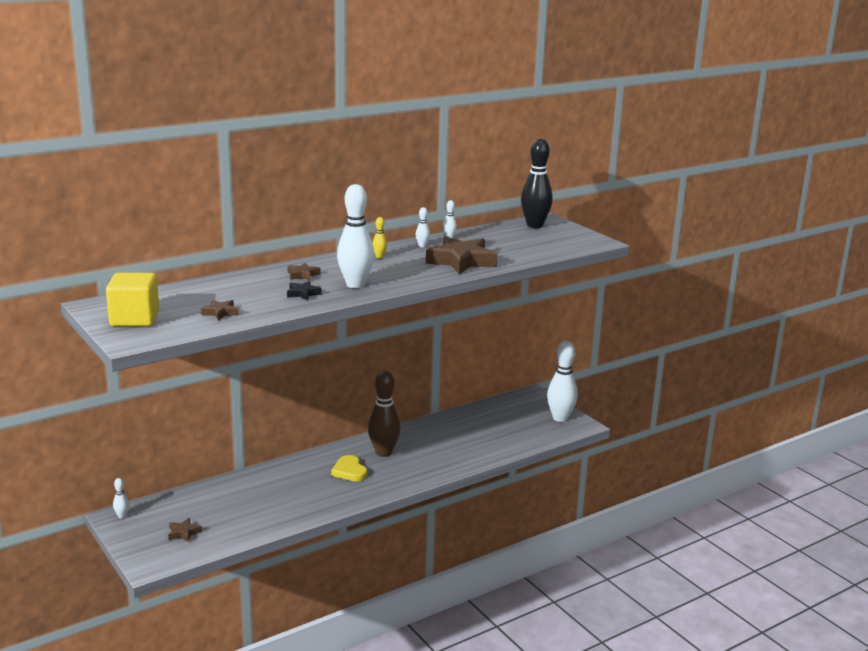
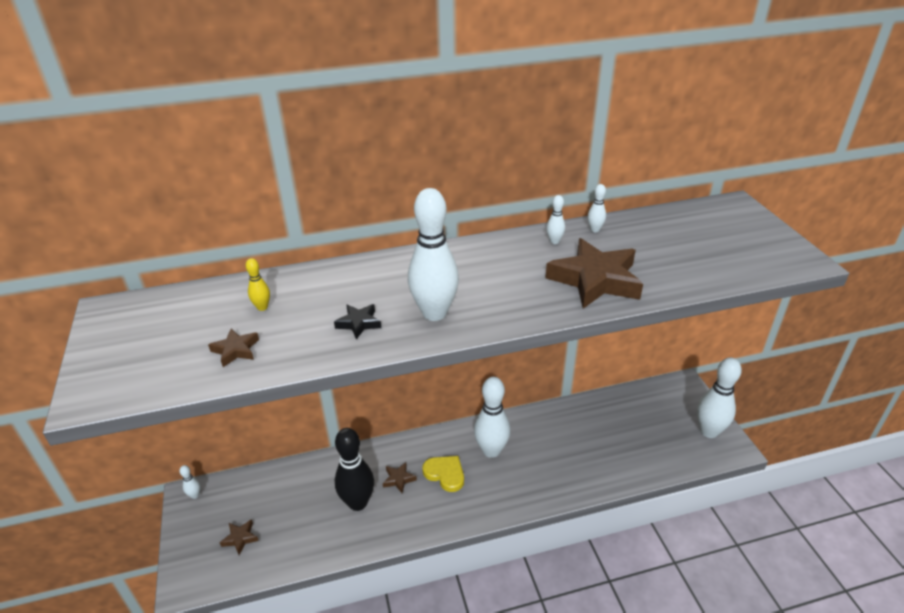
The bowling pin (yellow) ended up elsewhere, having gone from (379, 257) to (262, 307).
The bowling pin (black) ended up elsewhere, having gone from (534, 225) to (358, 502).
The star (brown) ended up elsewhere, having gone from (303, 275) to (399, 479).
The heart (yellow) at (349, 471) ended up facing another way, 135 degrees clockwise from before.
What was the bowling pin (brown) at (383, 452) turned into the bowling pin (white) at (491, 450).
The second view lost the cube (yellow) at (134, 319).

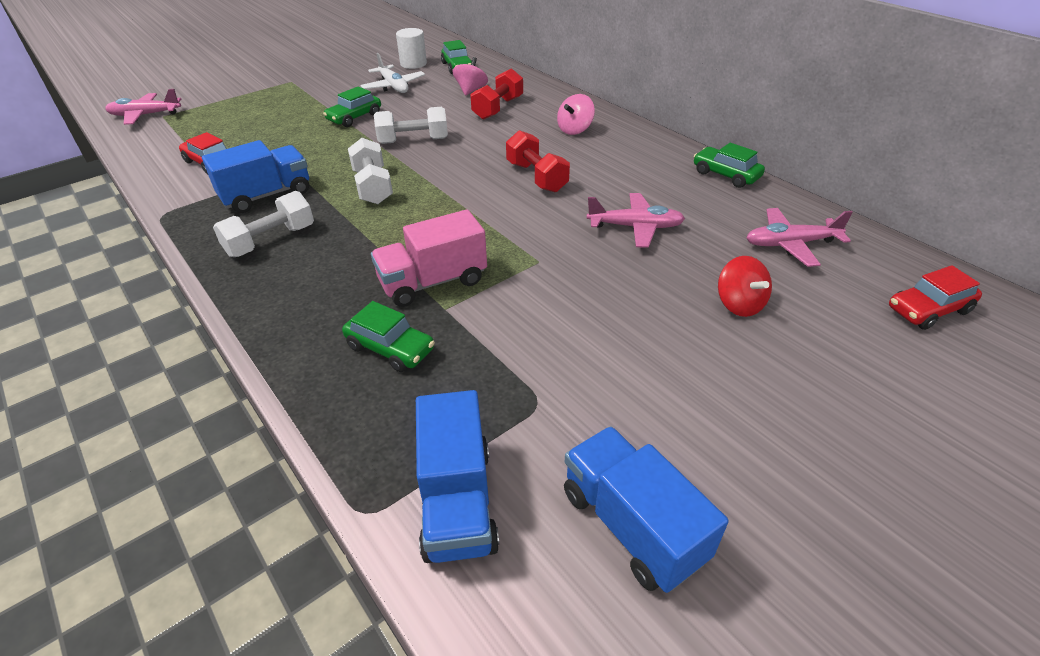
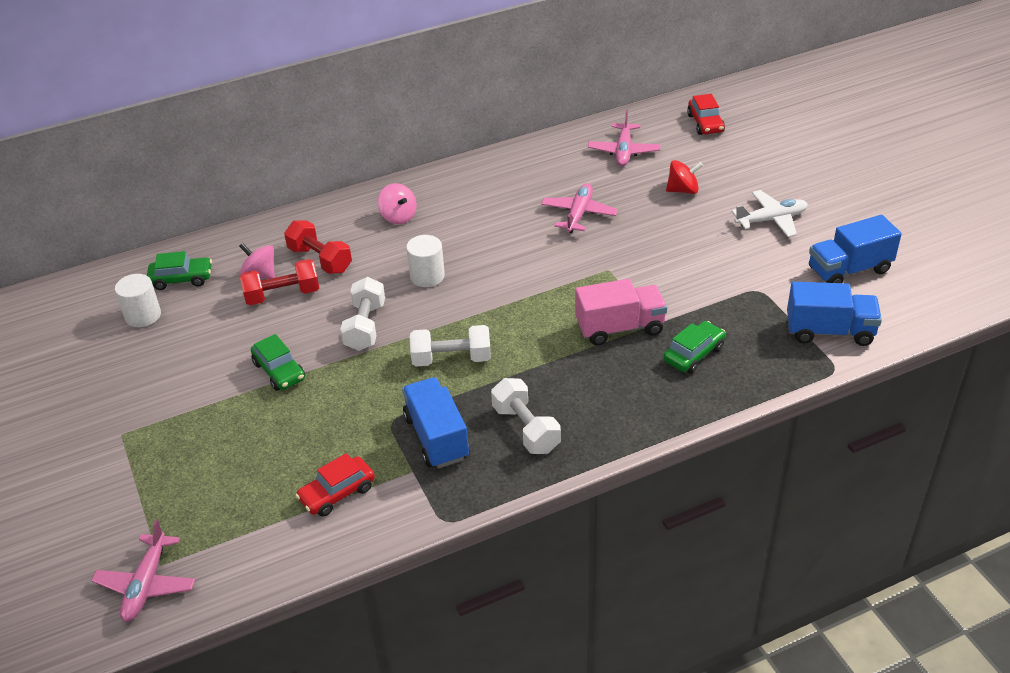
The dumbbell (red) ended up elsewhere, having gone from (536, 177) to (282, 295).
The second view gained the cylinder (white) at (427, 276).
The truck (pink) at (433, 282) ended up facing another way, 90 degrees counterclockwise from before.
The plane (white) ended up elsewhere, having gone from (393, 86) to (771, 220).
The second view lost the car (green) at (726, 175).

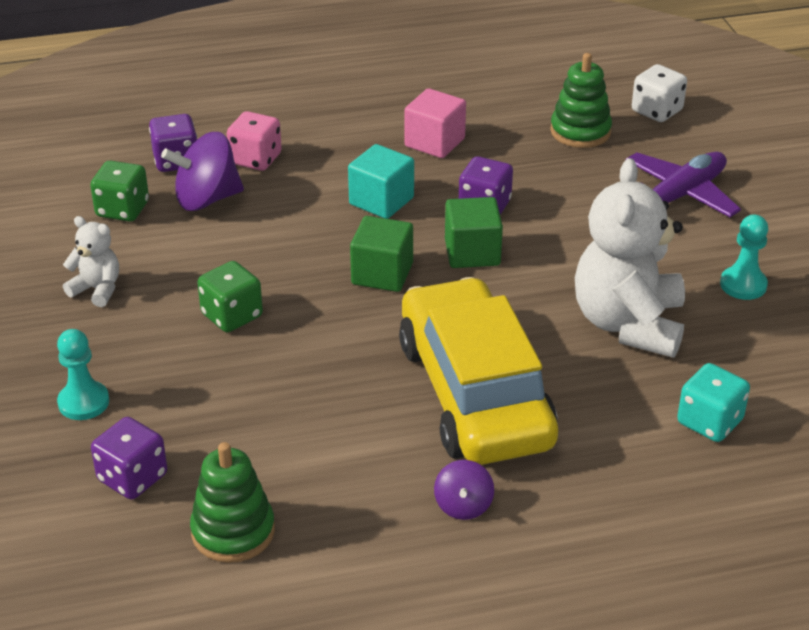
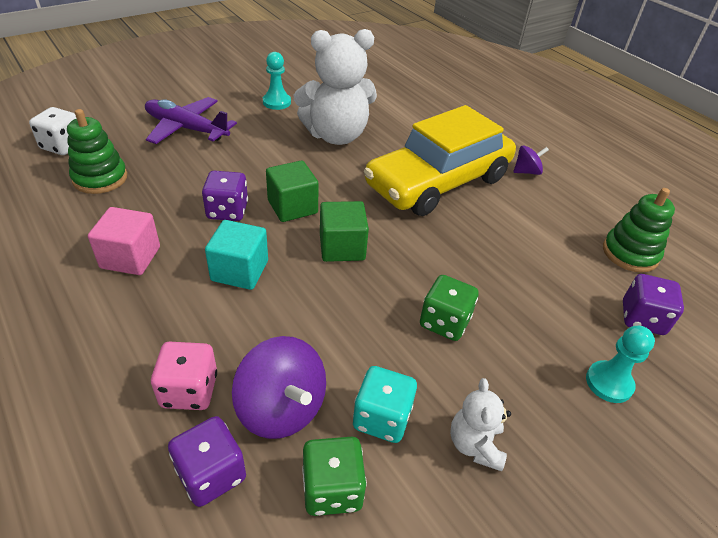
The dice (turquoise) ended up elsewhere, having gone from (709, 422) to (382, 418).

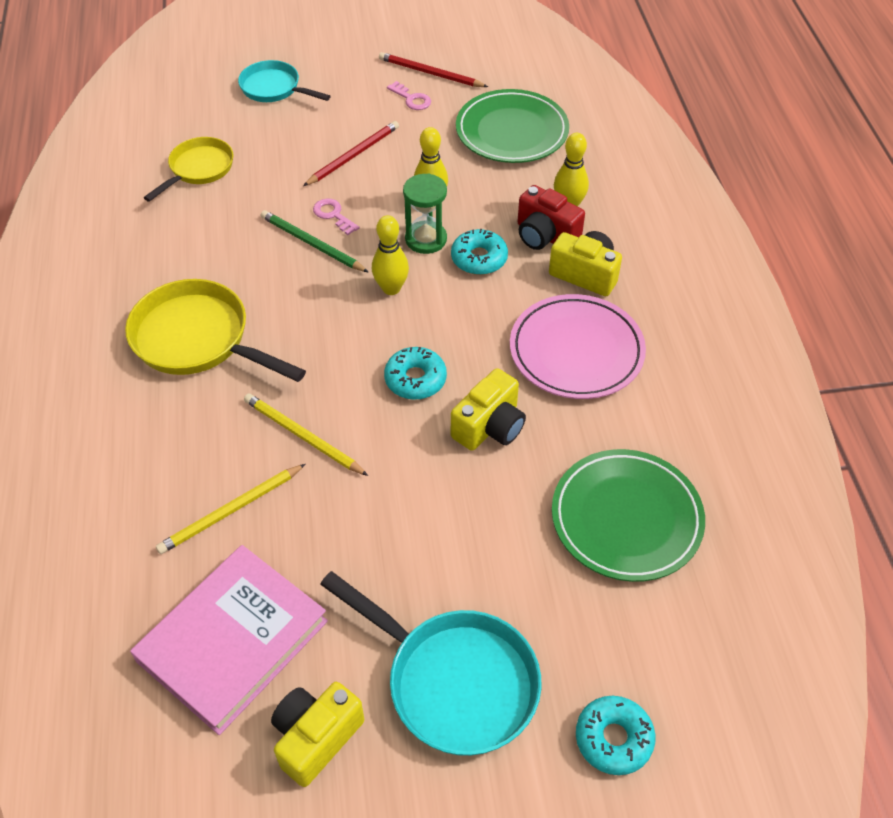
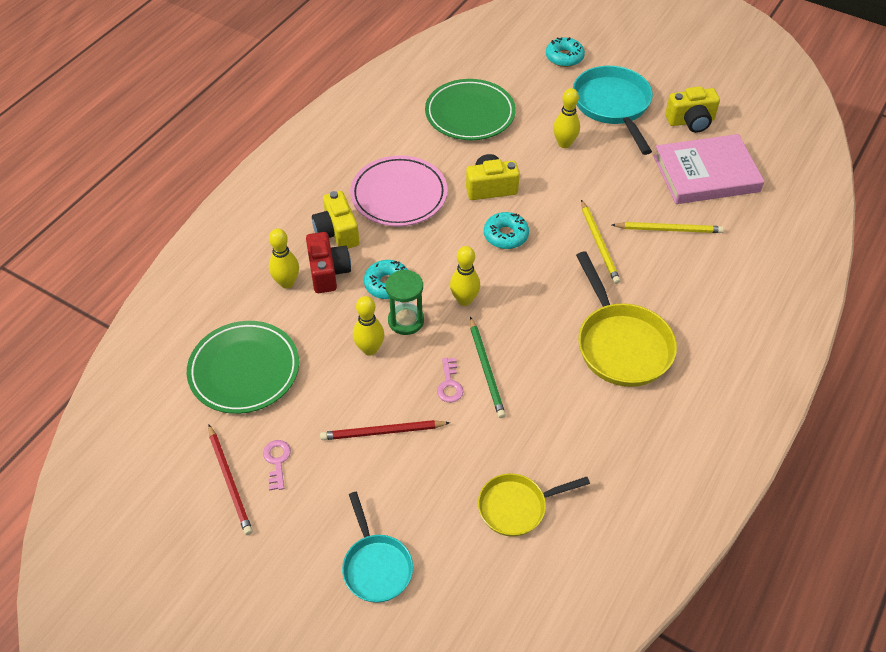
The second view gained the bowling pin (yellow) at (564, 143).

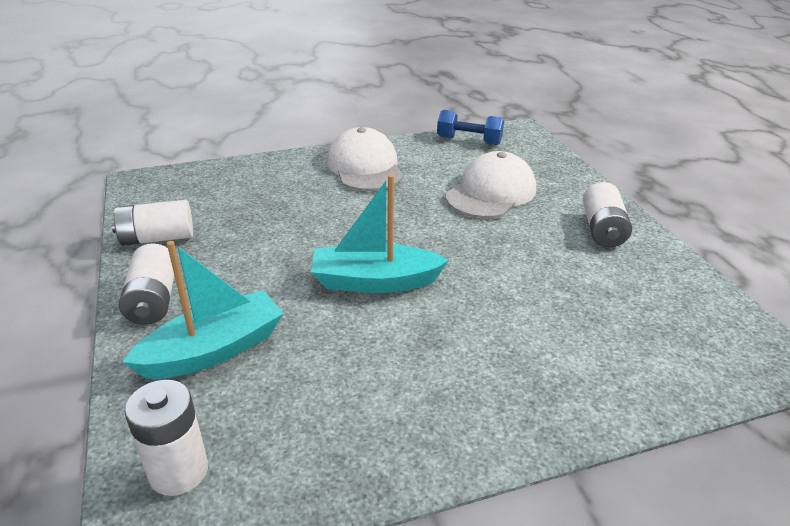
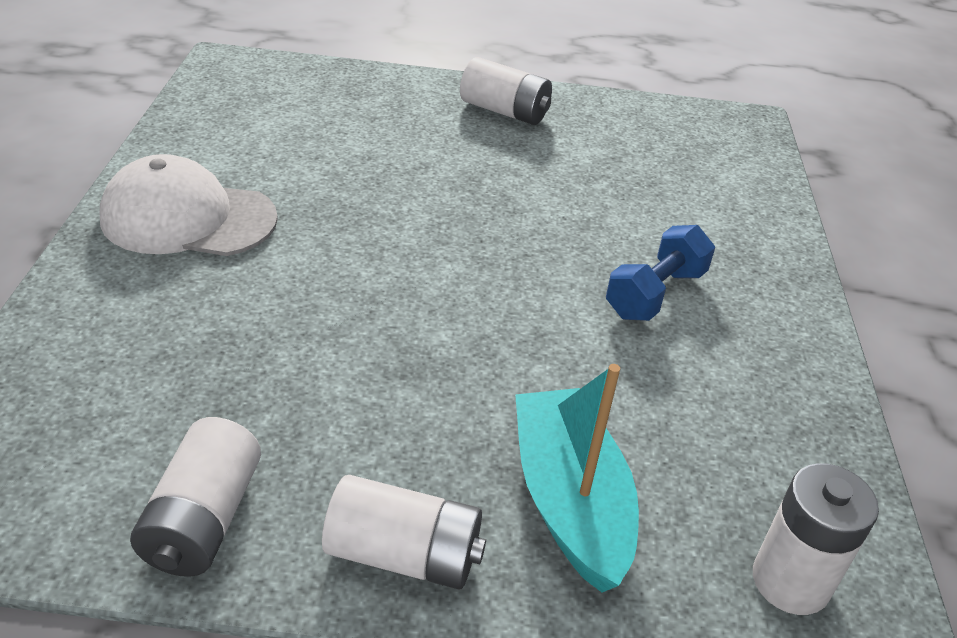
The dumbbell (blue) ended up elsewhere, having gone from (469, 141) to (655, 294).
The second view lost the boat (turquoise) at (374, 281).
The second view lost the cap (white) at (491, 192).

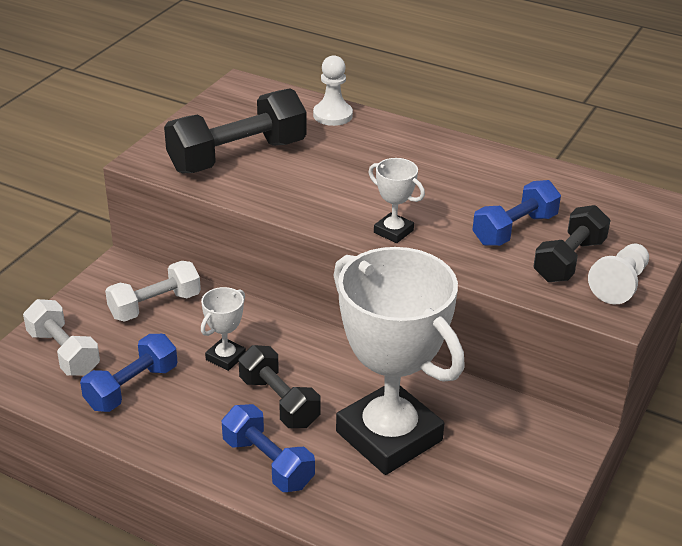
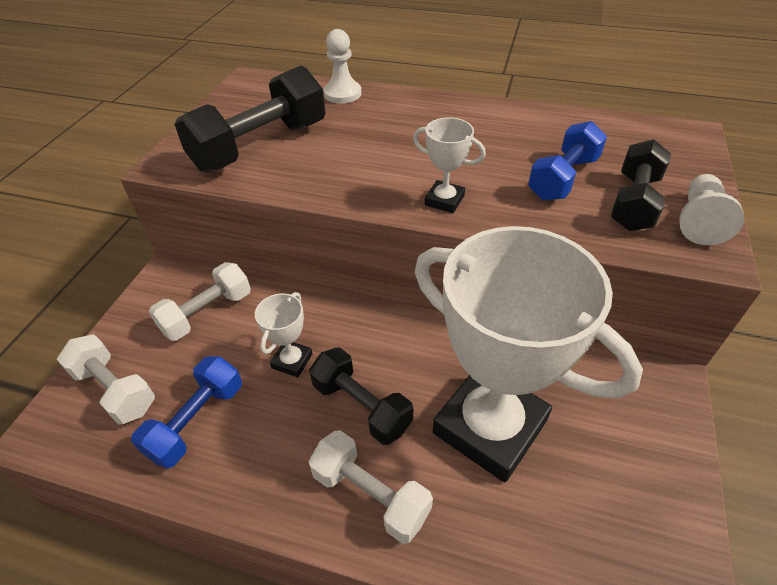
What was the dumbbell (blue) at (268, 463) turned into the dumbbell (white) at (370, 495).

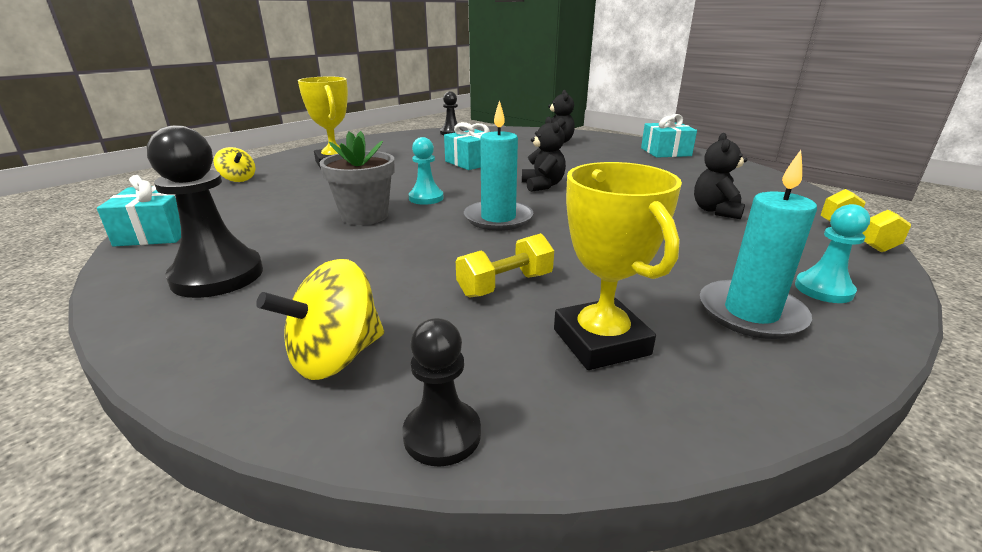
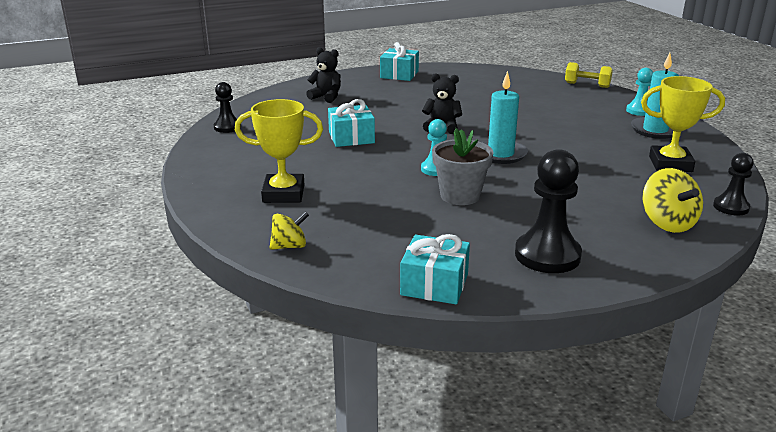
The second view lost the dumbbell (yellow) at (505, 285).
The second view lost the teddy bear (black) at (716, 211).

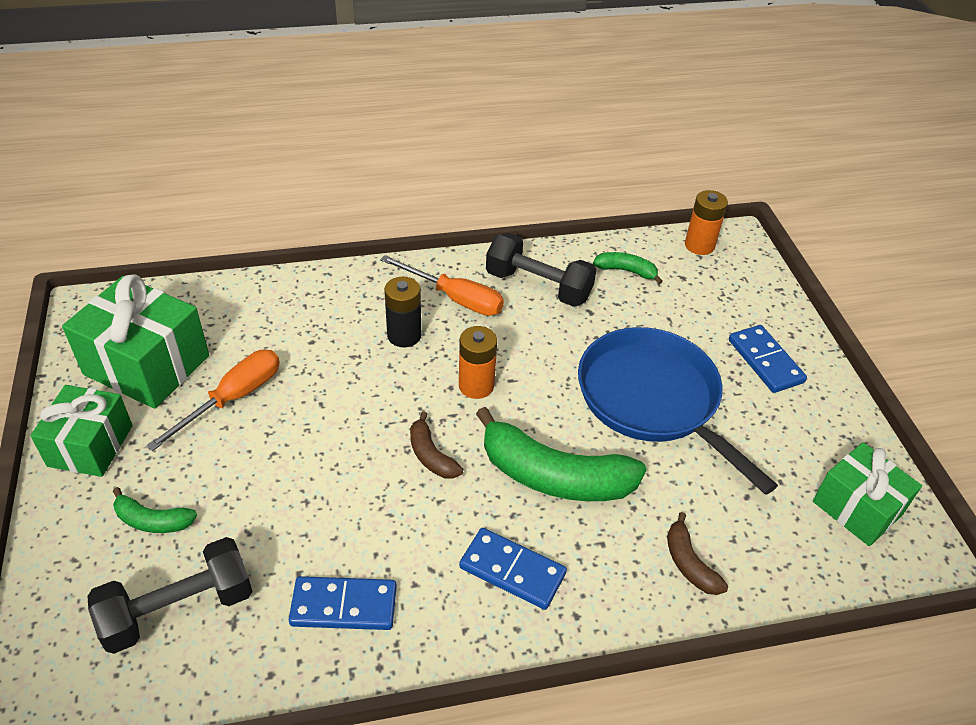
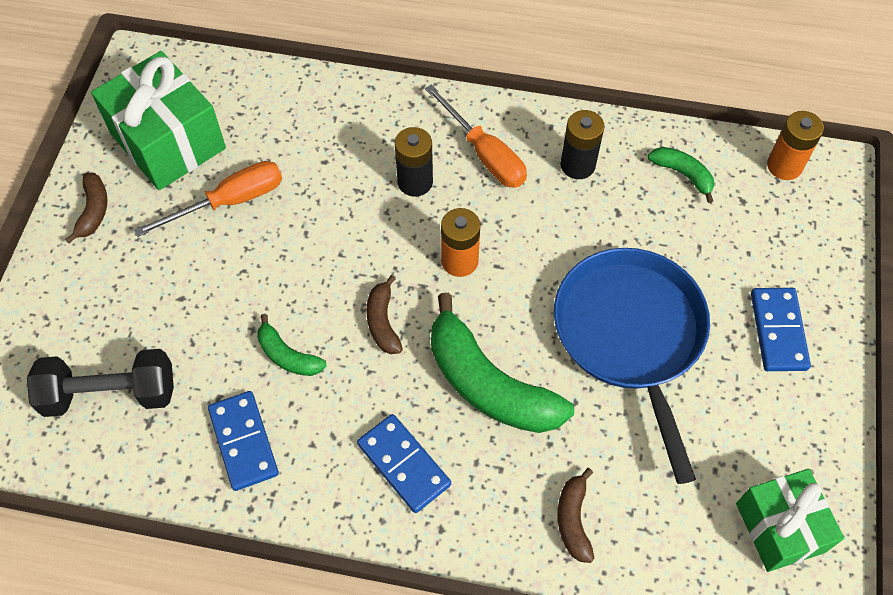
Where the gift (green) stood at (90, 446), the banana (brown) came to stand at (94, 211).
The domino (blue) at (344, 605) ended up facing another way, 45 degrees clockwise from before.
The banana (green) ended up elsewhere, having gone from (152, 521) to (287, 356).
Where the dumbbell (black) stood at (538, 286), the battery (black) came to stand at (577, 165).

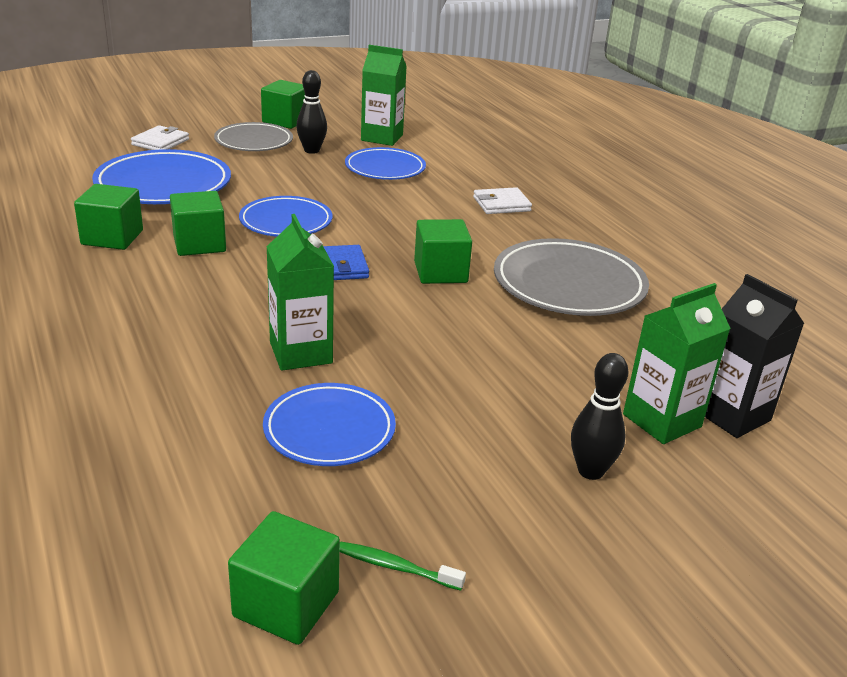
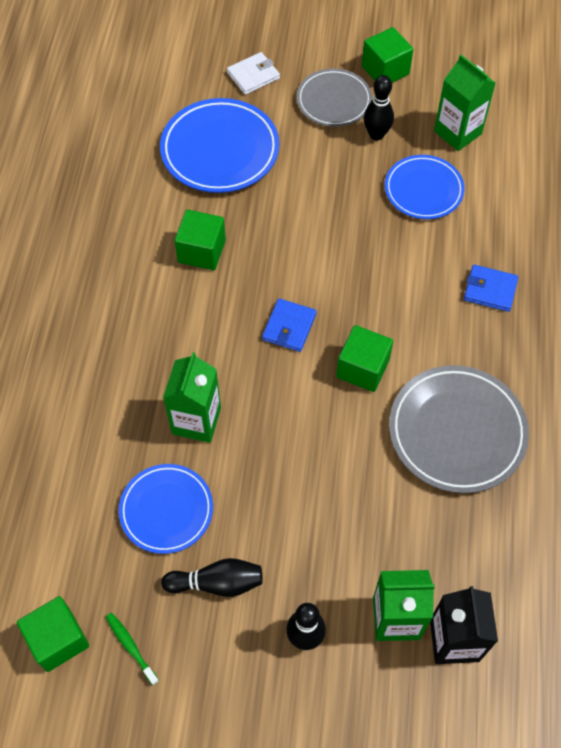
The second view gained the bowling pin (black) at (217, 583).
What was the wallet (white) at (501, 204) turned into the wallet (blue) at (490, 290).
The second view lost the cube (green) at (112, 237).
The second view lost the plate (blue) at (286, 222).

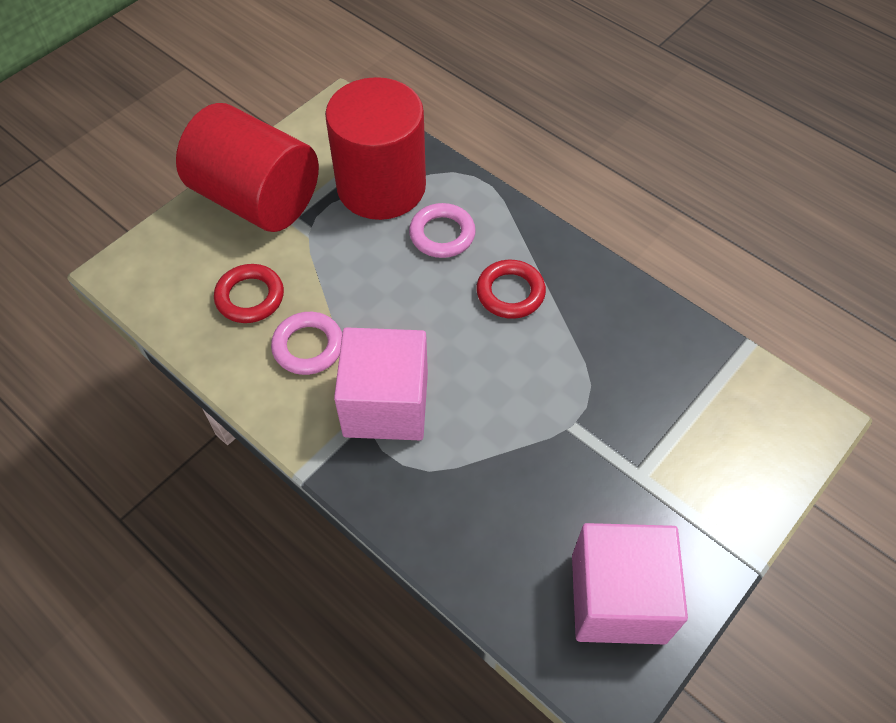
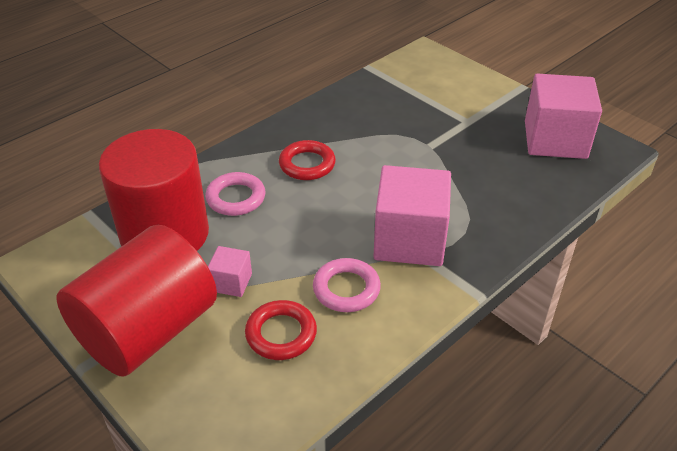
The second view gained the cube (pink) at (231, 282).

